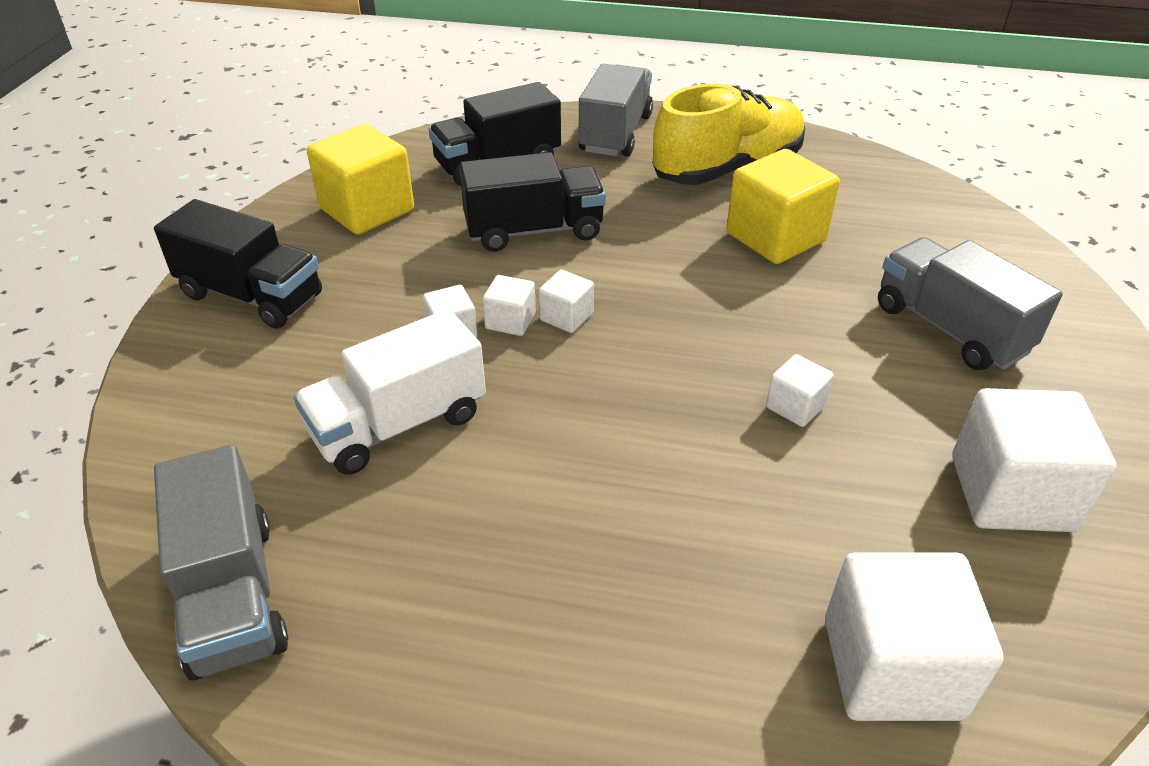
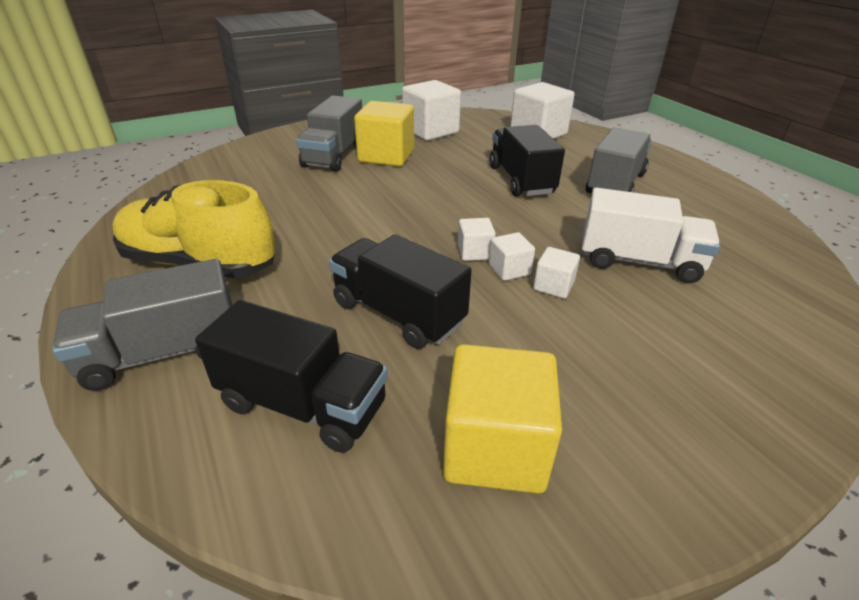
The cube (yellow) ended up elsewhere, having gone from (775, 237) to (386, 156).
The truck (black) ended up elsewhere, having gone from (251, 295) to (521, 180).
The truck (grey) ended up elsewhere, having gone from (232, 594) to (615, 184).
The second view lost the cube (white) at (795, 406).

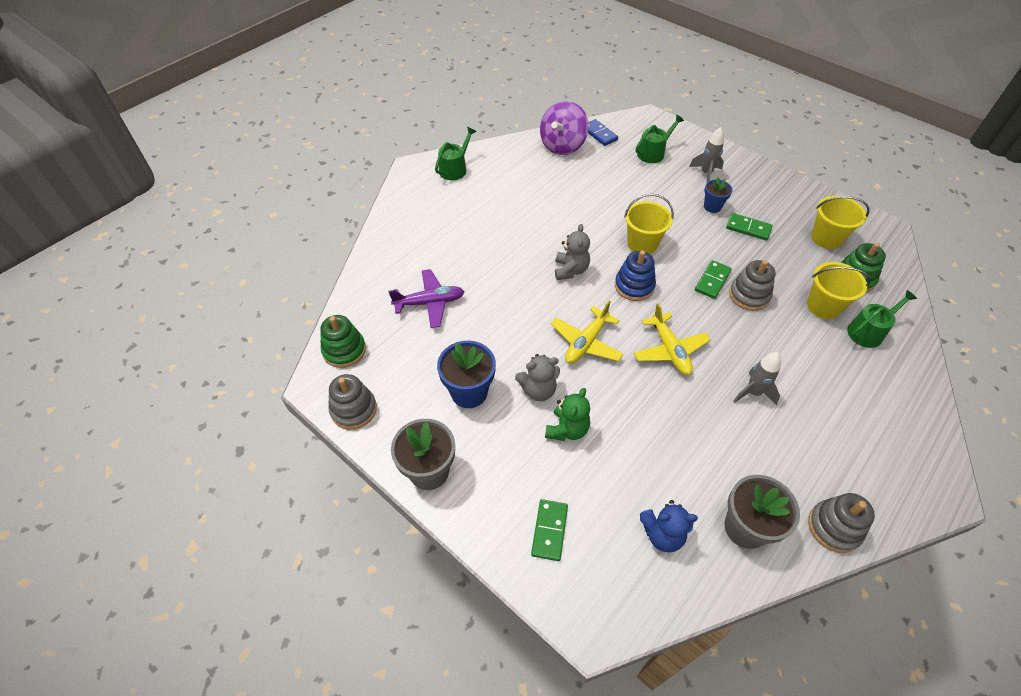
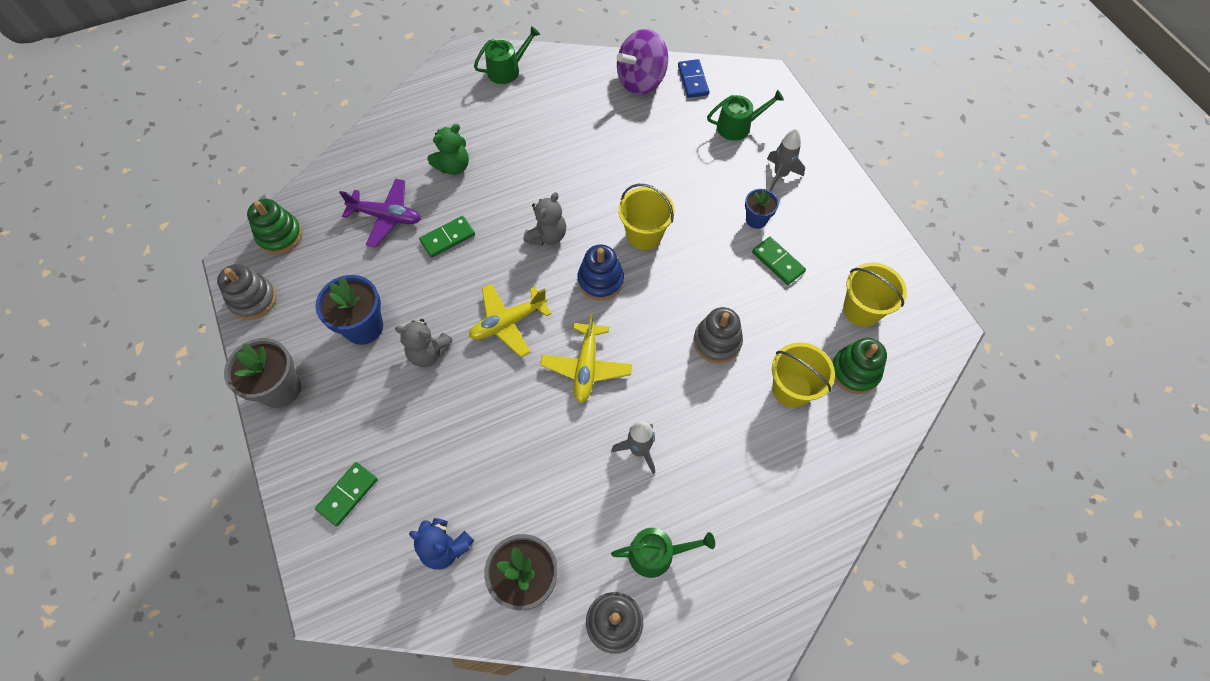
The domino (green) ended up elsewhere, having gone from (712, 281) to (447, 238).
The teddy bear (green) ended up elsewhere, having gone from (567, 429) to (453, 166).
The watering can (green) ended up elsewhere, having gone from (868, 331) to (657, 554).

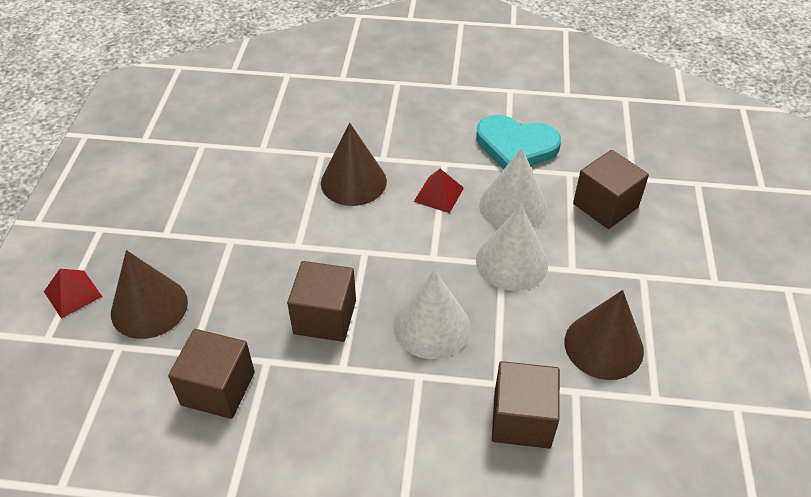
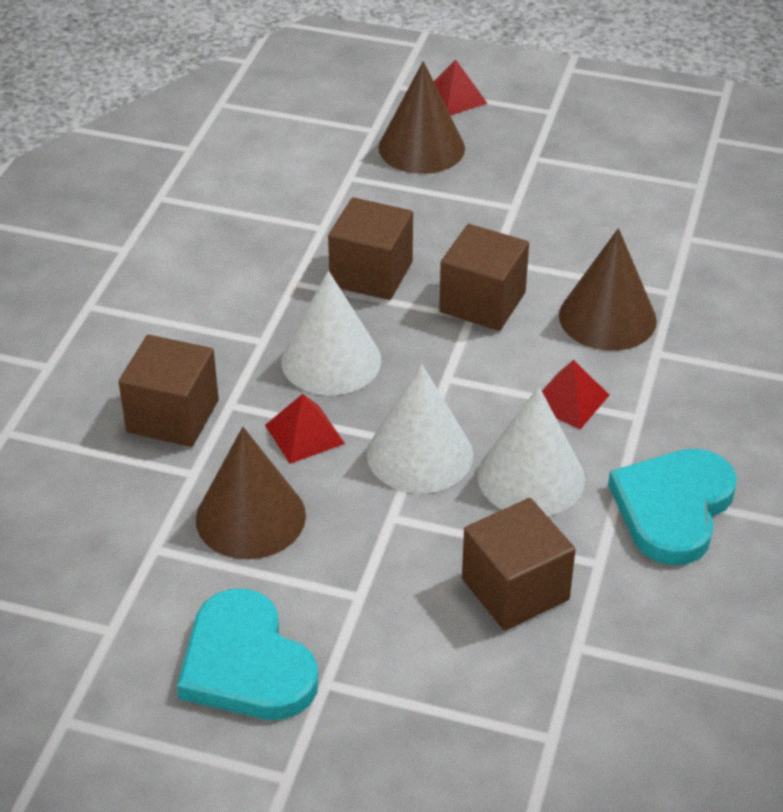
The second view gained the heart (turquoise) at (246, 664).
The second view gained the pyramid (red) at (304, 434).
The cube (brown) ended up elsewhere, having gone from (218, 388) to (482, 302).

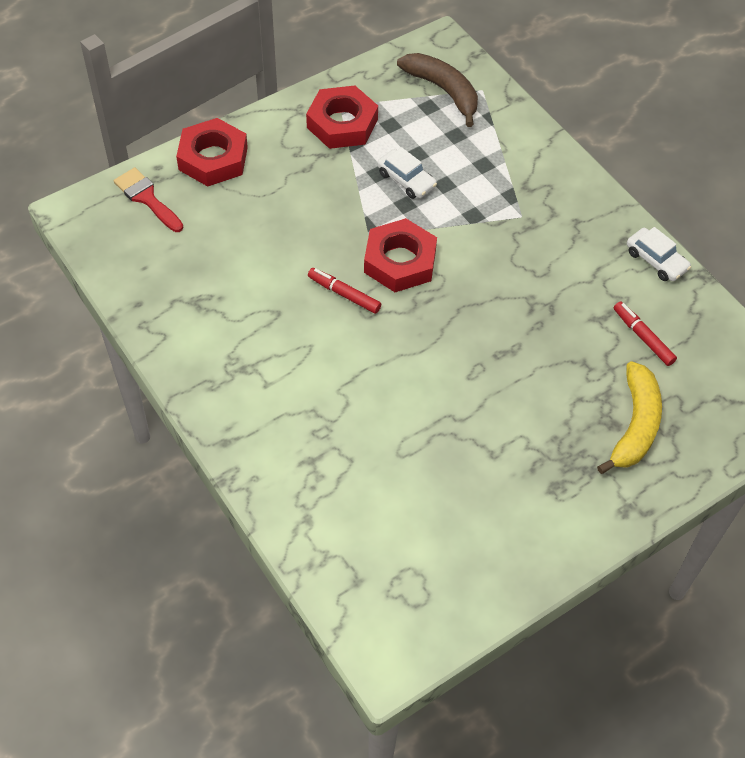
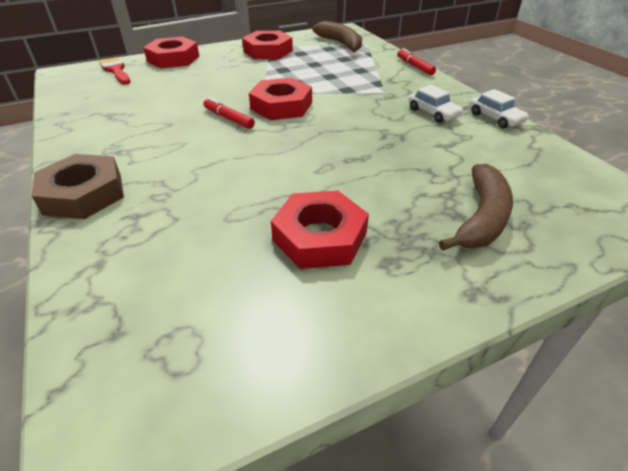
The second view gained the nut (brown) at (84, 194).
The second view gained the nut (red) at (320, 236).
The marker (red) ended up elsewhere, having gone from (643, 337) to (414, 66).
The car (white) ended up elsewhere, having gone from (406, 180) to (433, 113).
What was the banana (yellow) at (635, 425) turned into the banana (brown) at (481, 218).

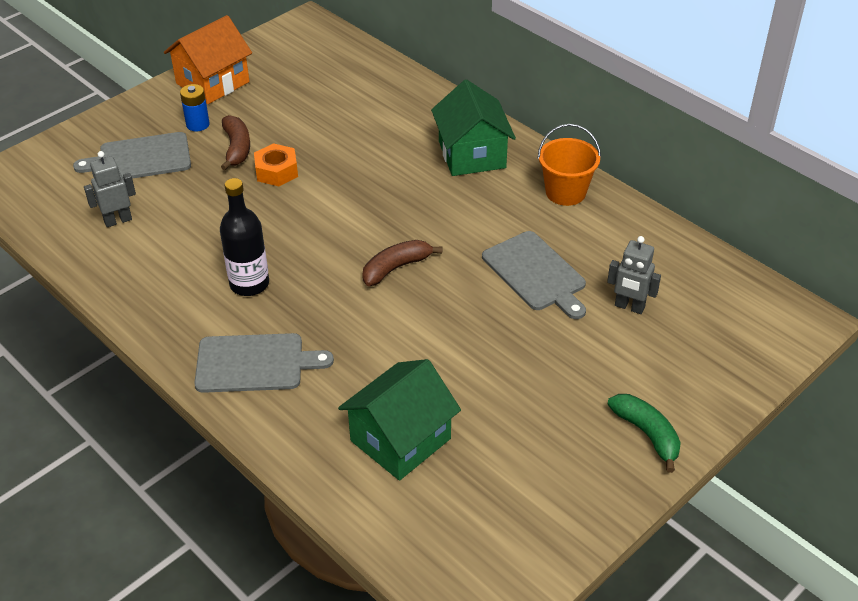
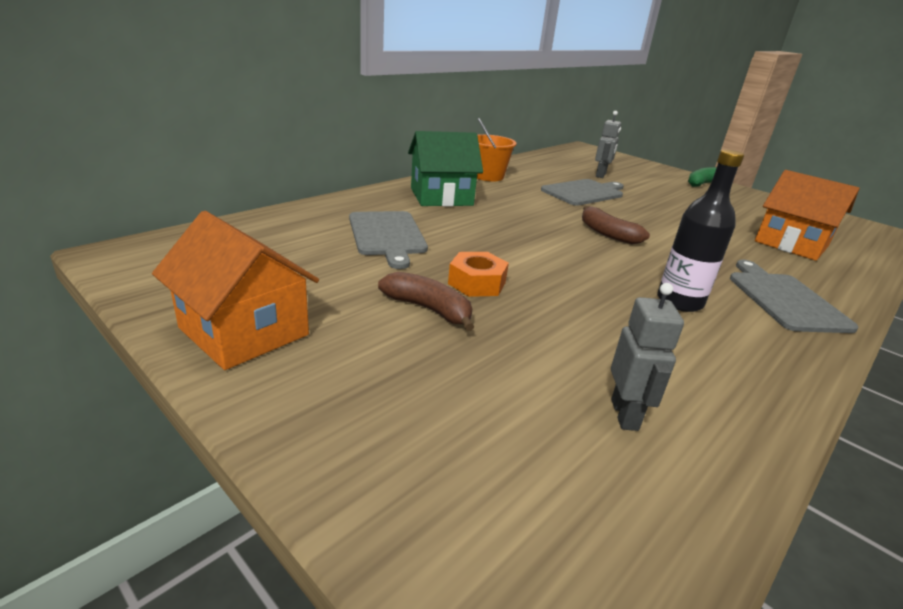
The cutting board (grey) ended up elsewhere, having gone from (140, 158) to (387, 235).
The banana (brown) at (237, 148) ended up facing another way, 45 degrees clockwise from before.
The robot (grey) at (118, 220) ended up facing another way, 150 degrees counterclockwise from before.
What was the house (green) at (400, 439) turned into the house (orange) at (791, 244).
The second view lost the battery (blue) at (198, 124).

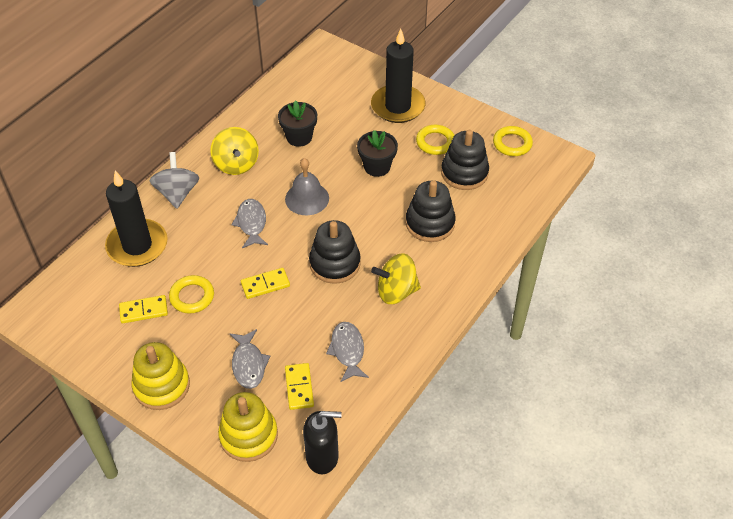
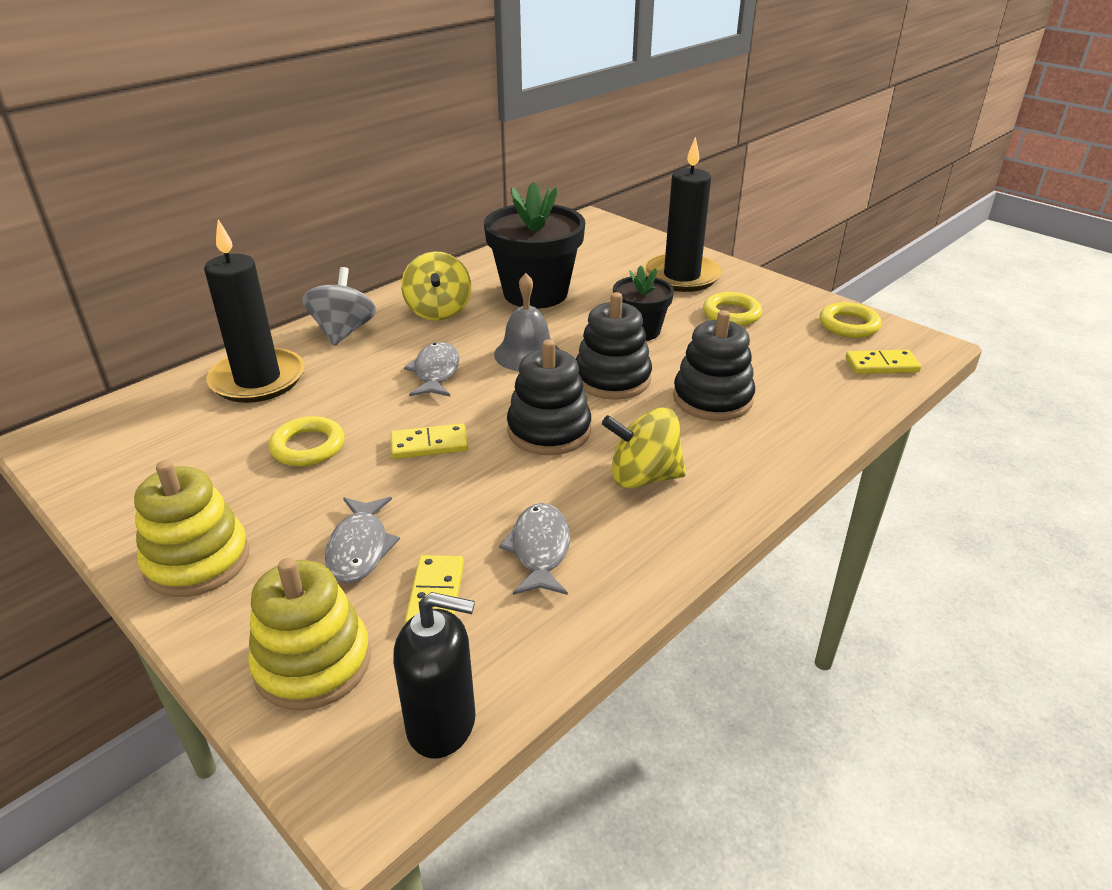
The size of the flower pot (black) at (299, 137) changed by a factor of 1.75.
The stacking toy (black) ended up elsewhere, having gone from (464, 173) to (612, 379).
The domino (yellow) ended up elsewhere, having gone from (143, 310) to (881, 365).

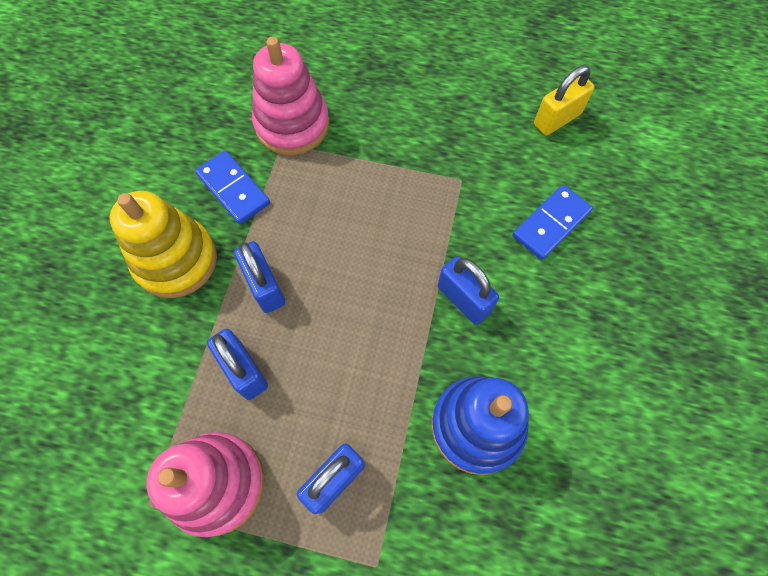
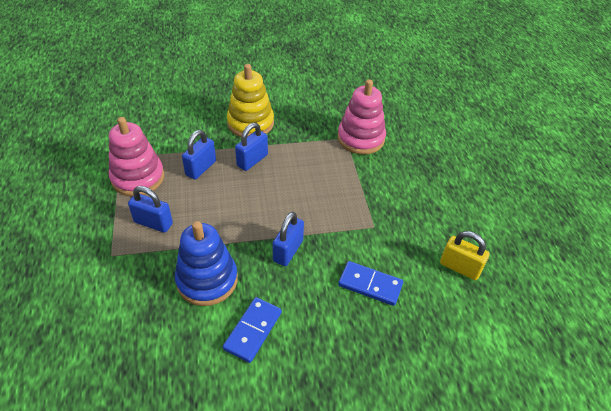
The domino (blue) ended up elsewhere, having gone from (233, 189) to (253, 331).

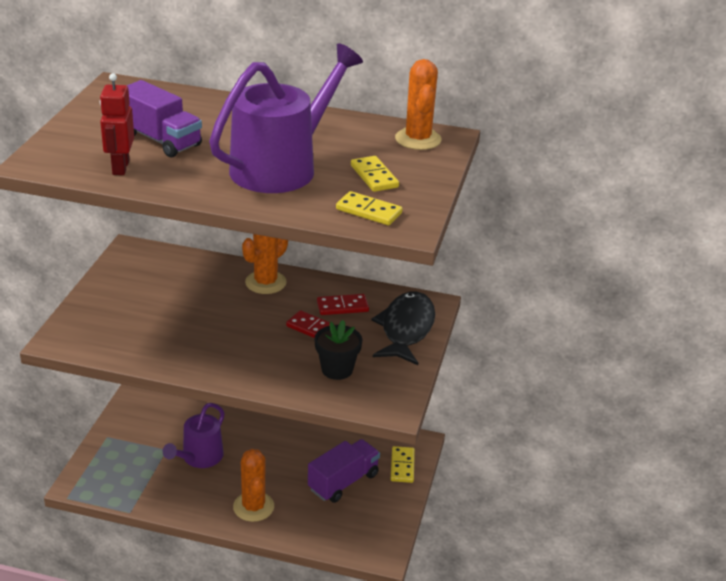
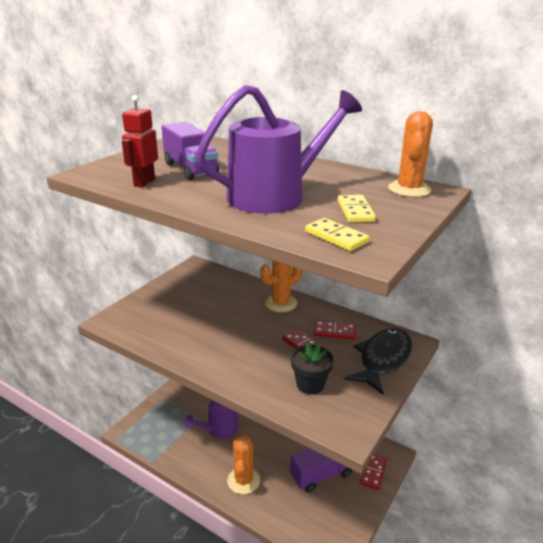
What was the domino (yellow) at (402, 466) turned into the domino (red) at (373, 472).

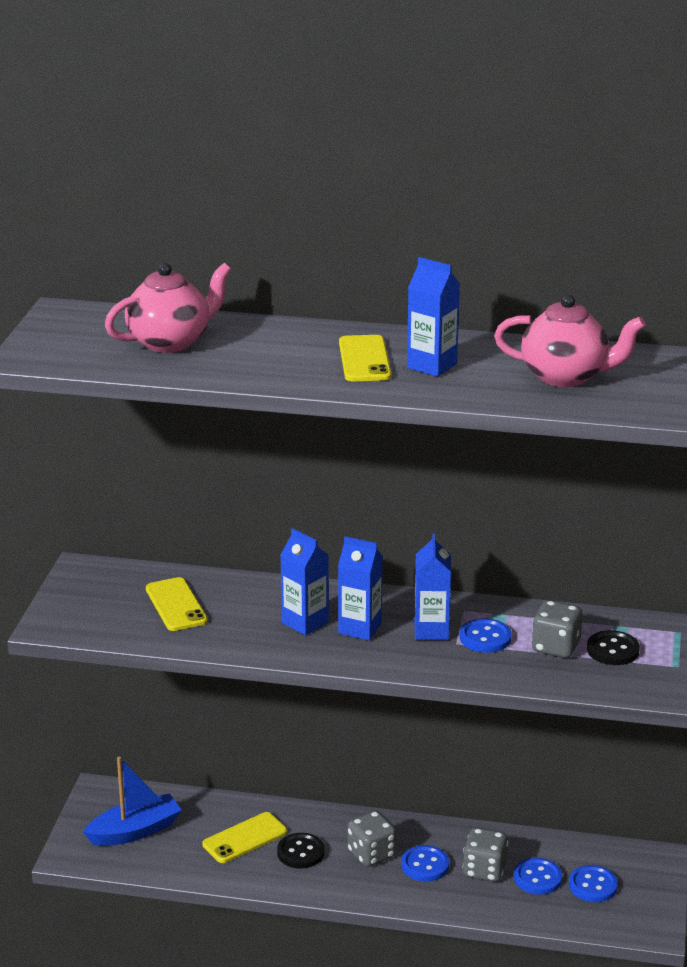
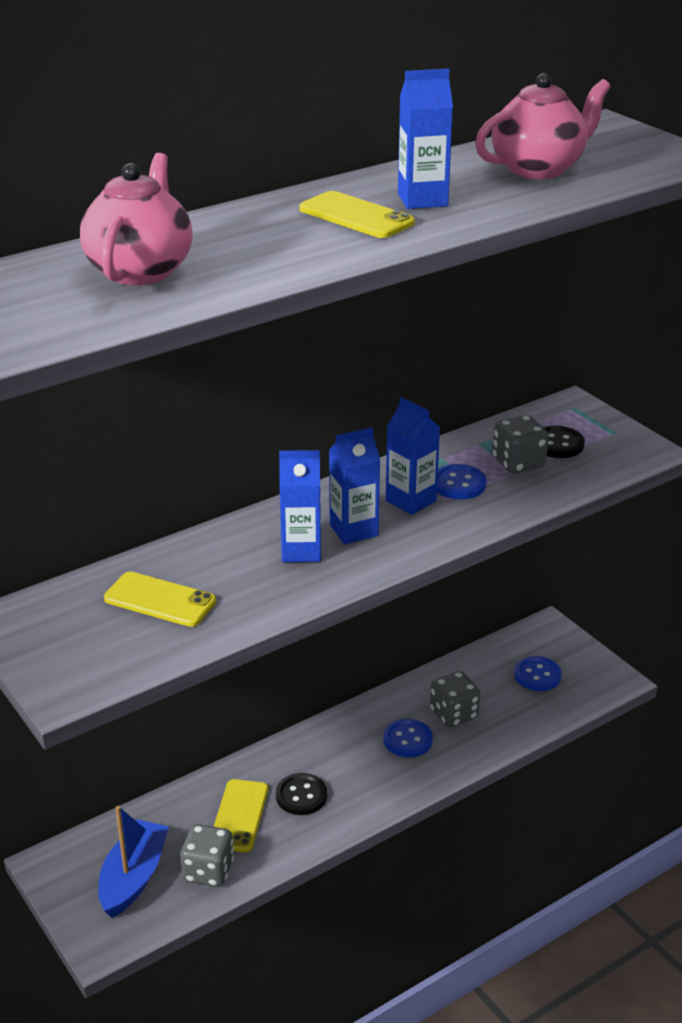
The dice (grey) ended up elsewhere, having gone from (371, 854) to (208, 871).
The second view lost the button (blue) at (537, 878).

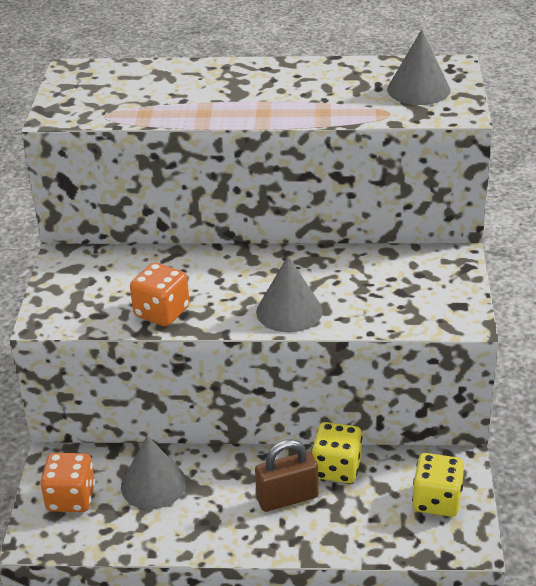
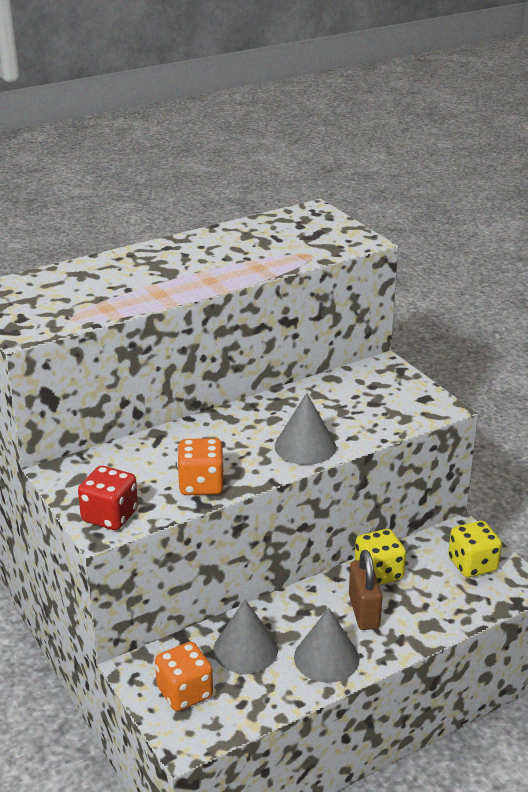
The second view gained the dice (red) at (110, 516).
The cone (grey) ended up elsewhere, having gone from (418, 89) to (326, 658).
The padlock (brown) at (287, 498) ended up facing another way, 45 degrees counterclockwise from before.

